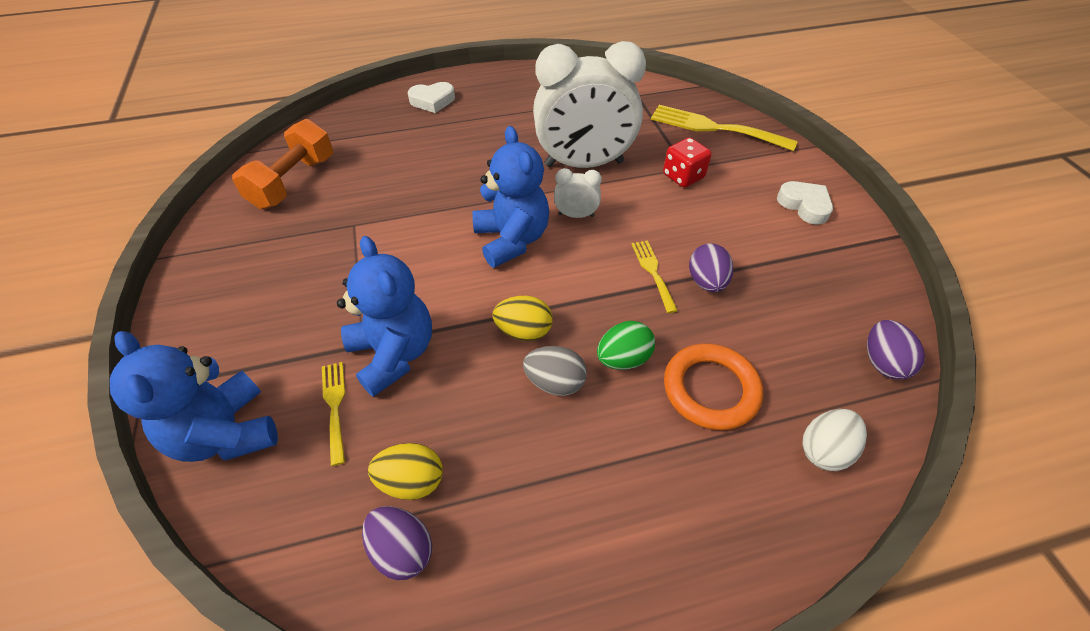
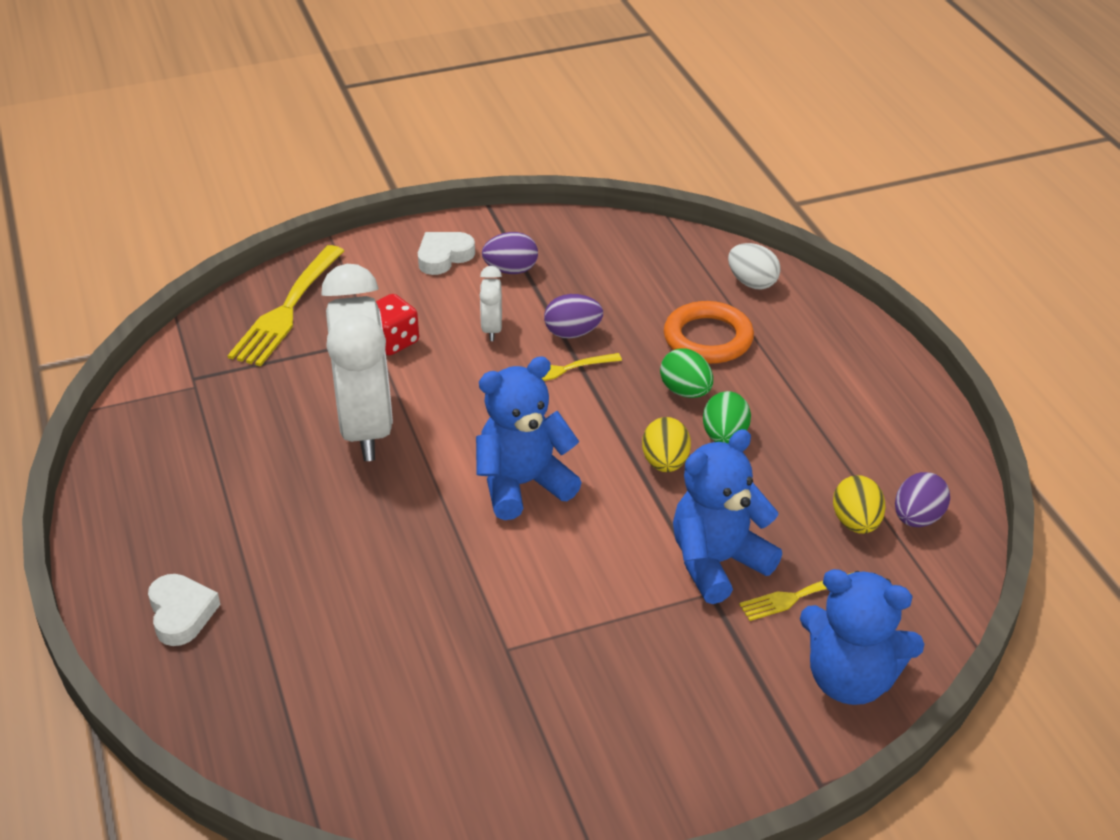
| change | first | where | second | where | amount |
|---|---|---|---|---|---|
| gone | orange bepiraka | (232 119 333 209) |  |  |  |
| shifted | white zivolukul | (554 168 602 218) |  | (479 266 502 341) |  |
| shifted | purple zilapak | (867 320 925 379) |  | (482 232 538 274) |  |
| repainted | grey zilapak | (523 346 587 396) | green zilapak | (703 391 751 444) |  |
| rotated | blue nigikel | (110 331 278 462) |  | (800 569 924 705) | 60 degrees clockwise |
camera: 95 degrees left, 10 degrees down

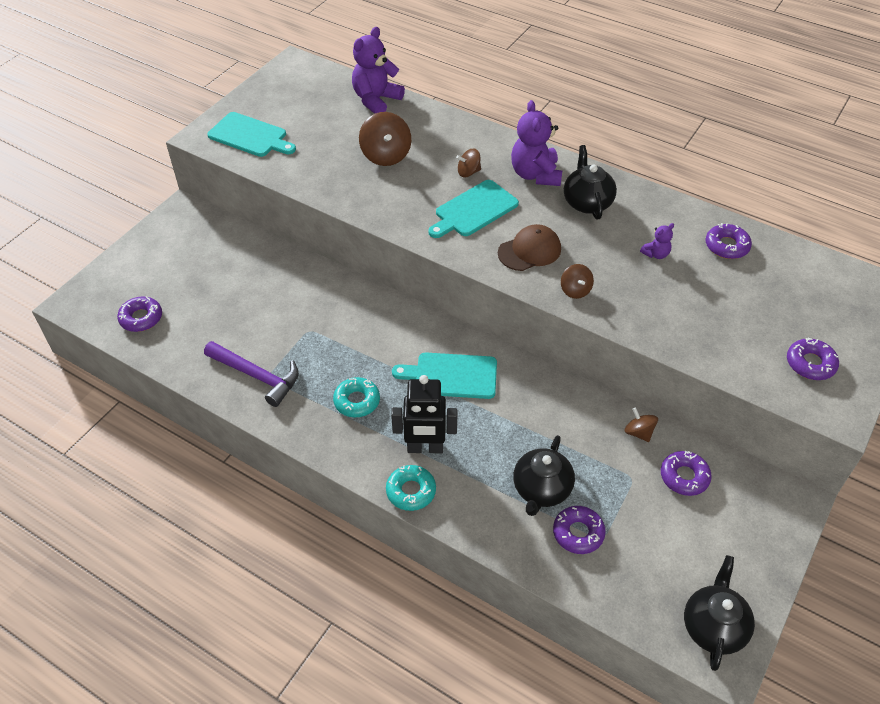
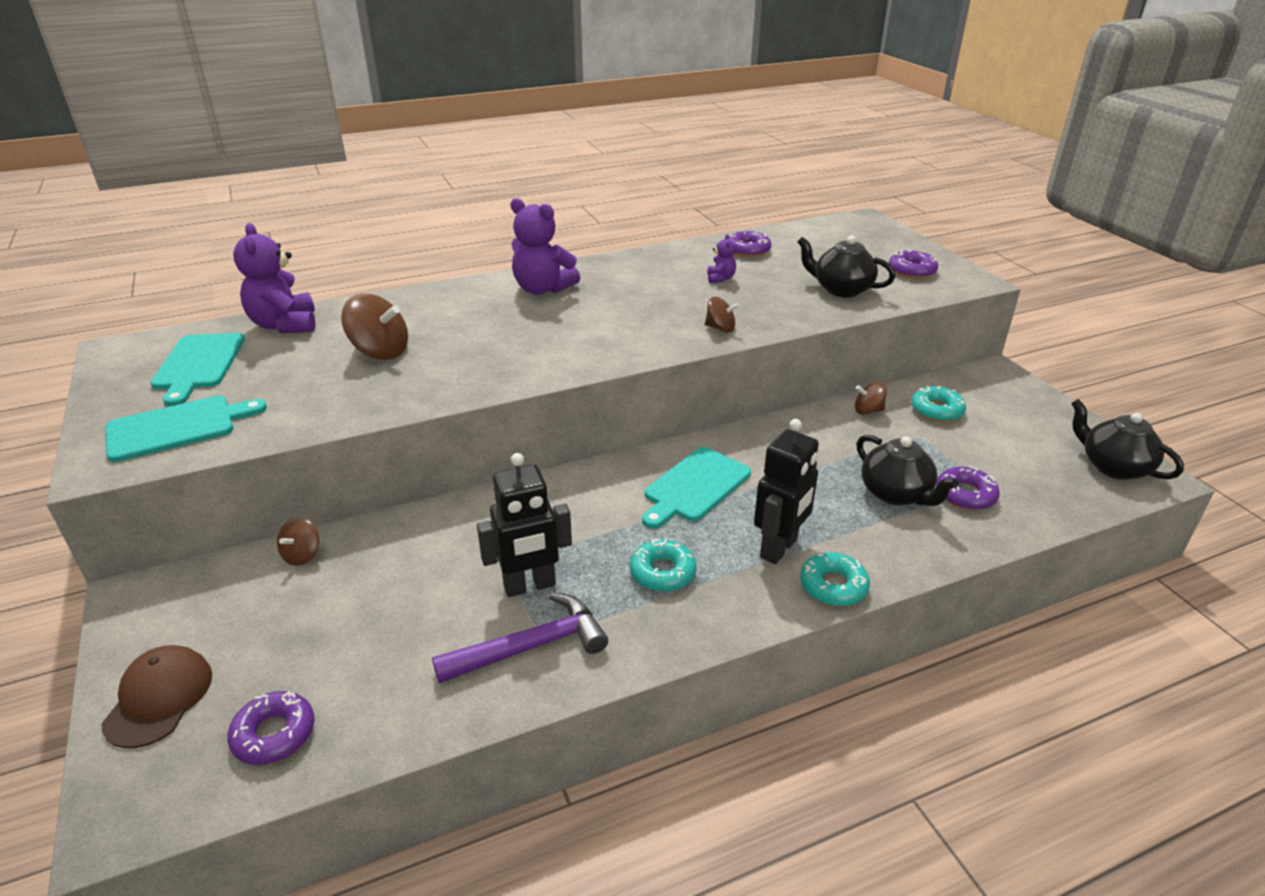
| change | first | where | second | where | amount |
|---|---|---|---|---|---|
| new |  |  | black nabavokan | (477 453 572 597) |  |
| shifted | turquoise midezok | (428 180 519 238) |  | (150 333 245 406) |  |
| shifted | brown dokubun | (456 149 481 177) |  | (277 517 320 566) |  |
| shifted | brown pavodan | (498 224 561 271) |  | (101 645 212 748) |  |
| shifted | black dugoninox | (564 145 617 220) |  | (798 236 895 298) |  |
| repainted | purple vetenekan | (661 451 712 496) | turquoise vetenekan | (911 386 966 422) |  |
camera: 55 degrees left, 15 degrees down

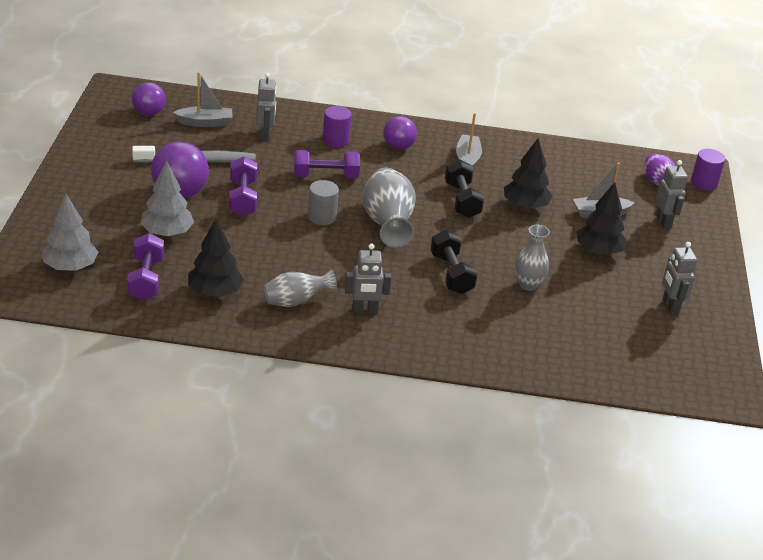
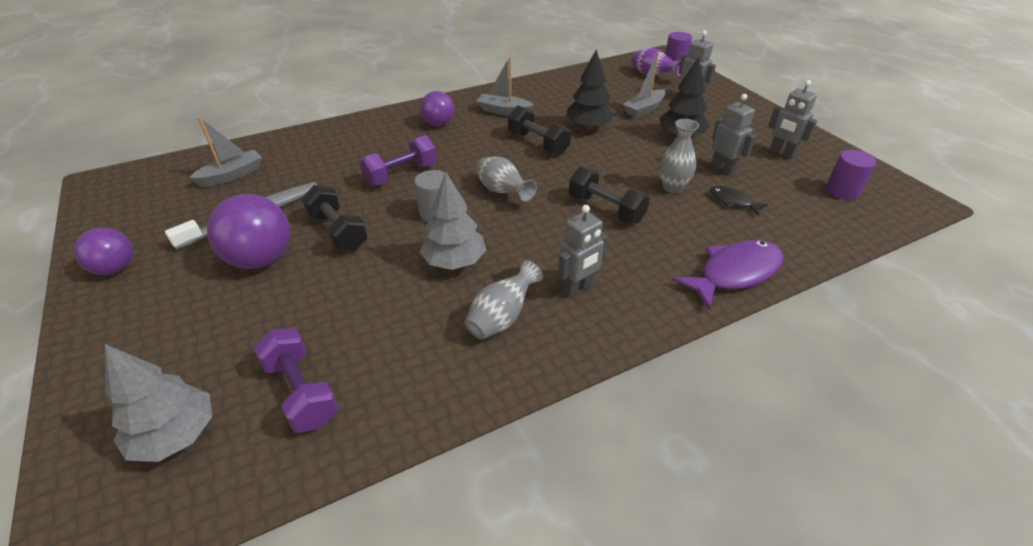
| change | first | where | second | where | amount |
|---|---|---|---|---|---|
| gone | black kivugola | (188 219 244 297) |  |  |  |
| new |  |  | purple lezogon | (672 240 784 309) |  |
| new |  |  | black lezogon | (710 186 768 216) |  |
| shifted | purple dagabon | (132 82 166 116) |  | (74 227 133 275) |  |
| shifted | grey kivugola | (140 160 194 237) |  | (420 171 486 270) |  |
| shifted | grey nabavokan | (256 73 277 141) |  | (711 94 756 175) |  |
| shifted | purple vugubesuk | (323 106 352 147) |  | (826 150 876 200) |  |
| repainted | purple bepiraka | (229 156 257 217) | black bepiraka | (301 185 368 251) |  |
| rotated | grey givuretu | (456 113 482 167) |  | (477 57 534 116) | 45 degrees counterclockwise |
| scaled | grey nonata | (363 168 416 247) |  | (476 157 537 202) | x0.60 |
camera: 30 degrees left, 5 degrees up

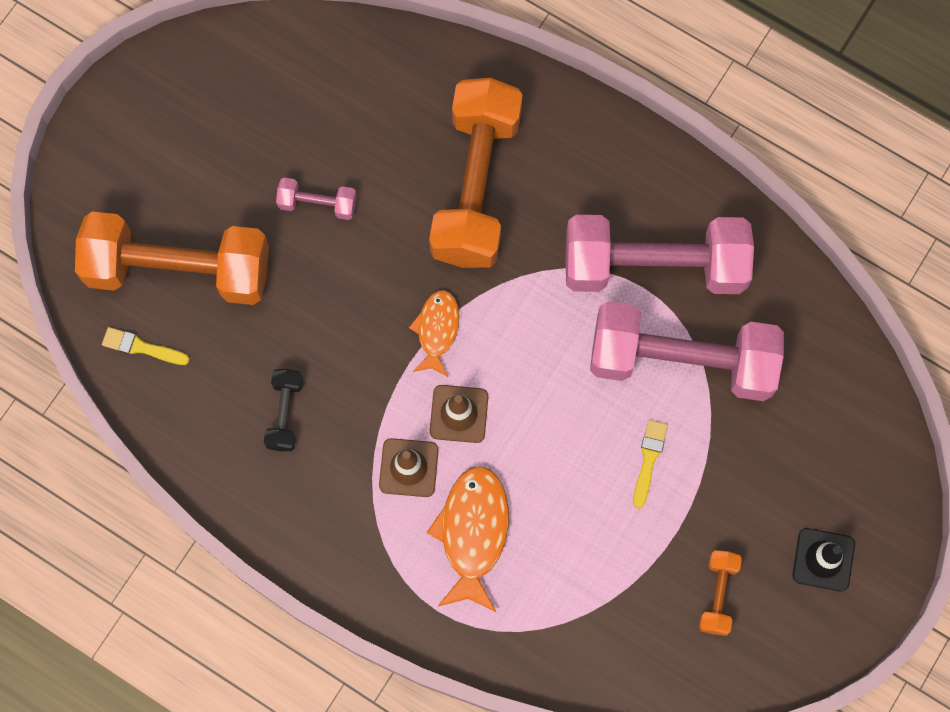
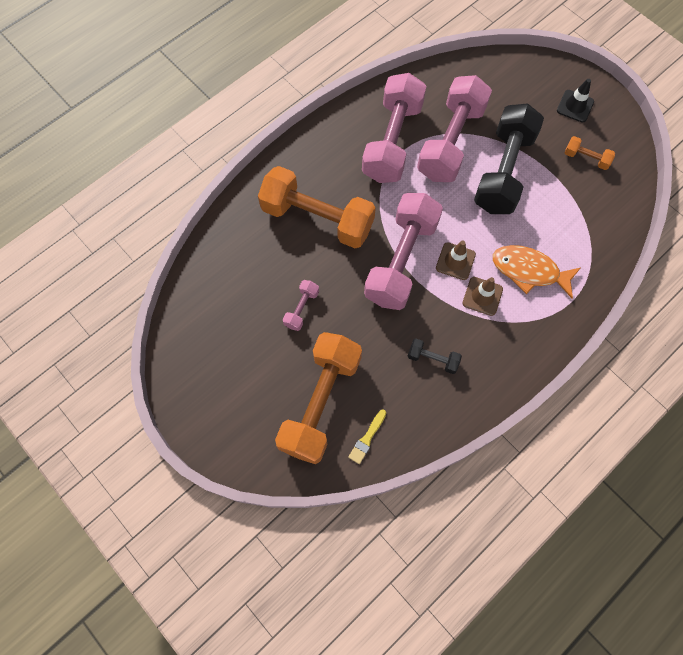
| change | first | where | second | where | amount |
|---|---|---|---|---|---|
| swapped | orange lezogon | (409 290 459 377) | pink bepiraka | (364 193 443 310) |  |
| swapped | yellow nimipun | (633 420 668 509) | black bepiraka | (474 103 544 214) |  |
camera: 75 degrees left, 5 degrees down

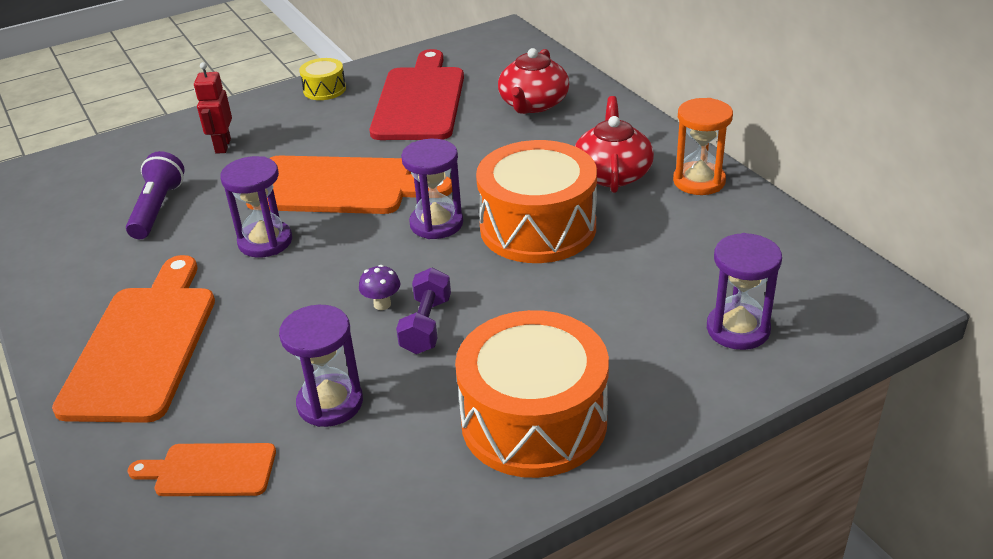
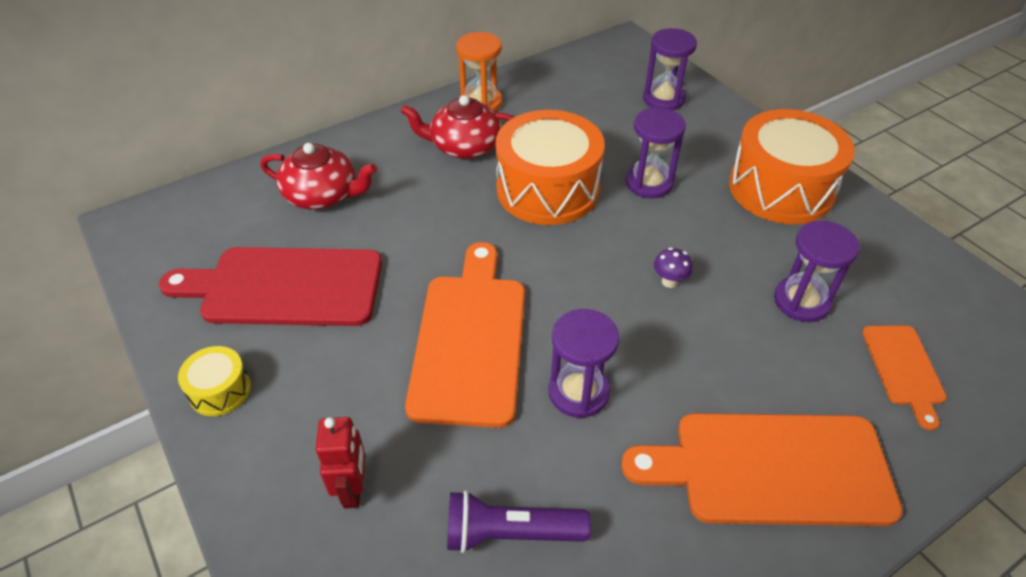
| change | first | where | second | where | amount |
|---|---|---|---|---|---|
| gone | purple bepiraka | (396 268 451 354) |  |  |  |
| shifted | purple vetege | (401 139 463 239) |  | (626 108 686 198) |  |
| rotated | red nabavokan | (194 62 232 154) |  | (316 417 365 509) | 90 degrees counterclockwise |
camera: 95 degrees left, 10 degrees up

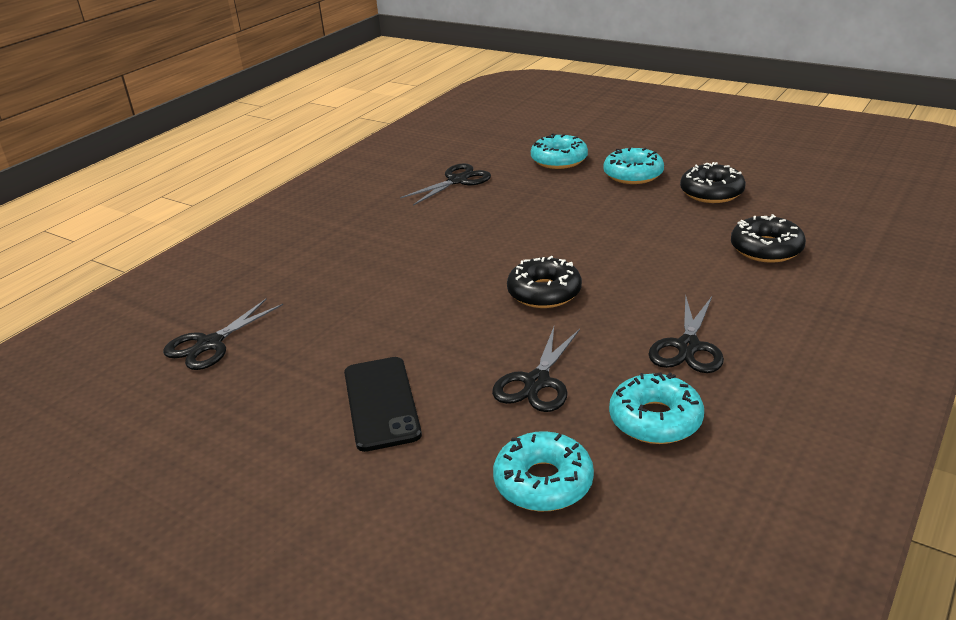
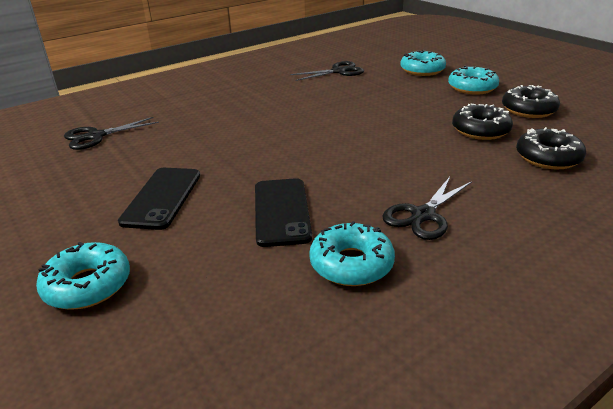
| change | first | where | second | where | amount |
|---|---|---|---|---|---|
| shifted | turquoise vetenekan | (493 431 594 511) |  | (36 242 130 309) |  |
| shifted | black vetenekan | (507 256 582 308) |  | (452 104 513 140) |  |
| swapped | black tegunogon | (492 327 580 412) | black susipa | (255 178 312 247) |  |
camera: 20 degrees right, 0 degrees up

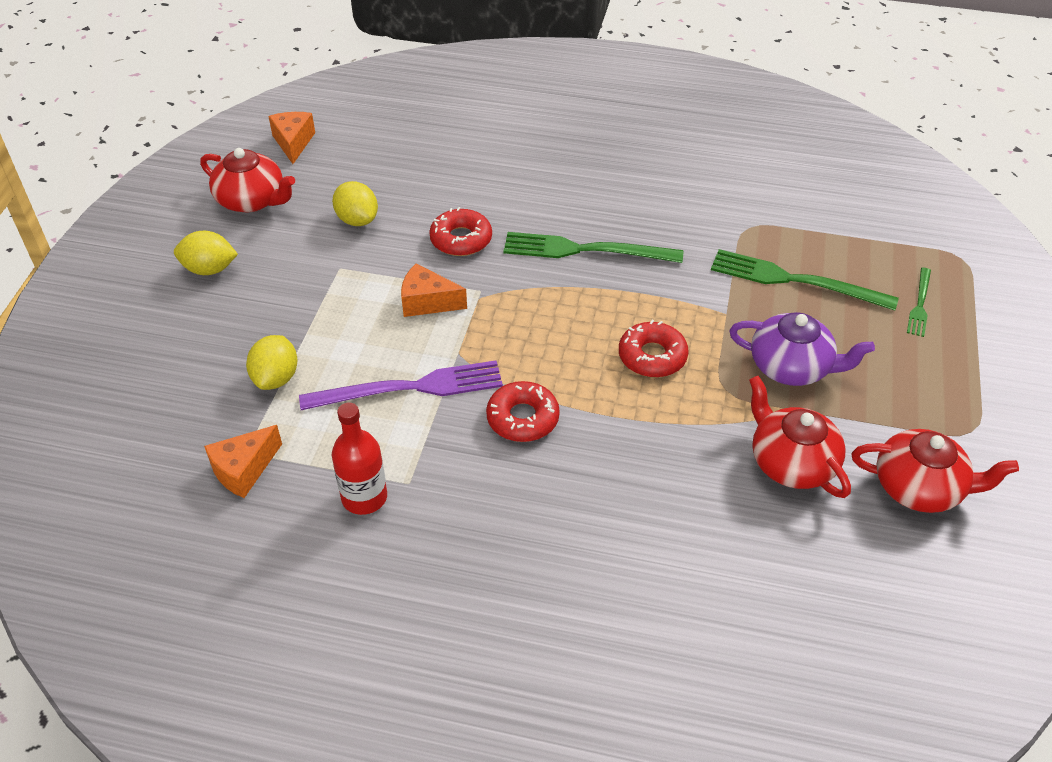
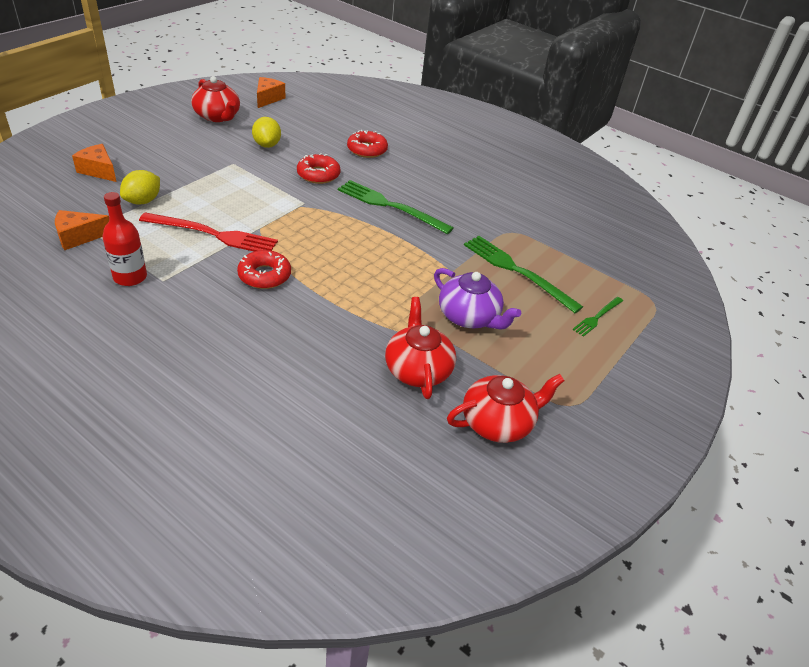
| change | first | where | second | where | amount |
|---|---|---|---|---|---|
| gone | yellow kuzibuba | (174 231 238 275) |  |  |  |
| shifted | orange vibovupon | (401 263 467 317) |  | (72 144 117 182) |  |
| shifted | red vetenekan | (619 320 689 377) |  | (347 130 388 158) |  |
| repainted | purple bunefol | (299 360 503 410) | red bunefol | (139 212 278 251) |  |
| rotated | red dugoninox | (852 429 1019 513) |  | (447 374 564 443) | 60 degrees counterclockwise |
camera: 20 degrees right, 5 degrees down

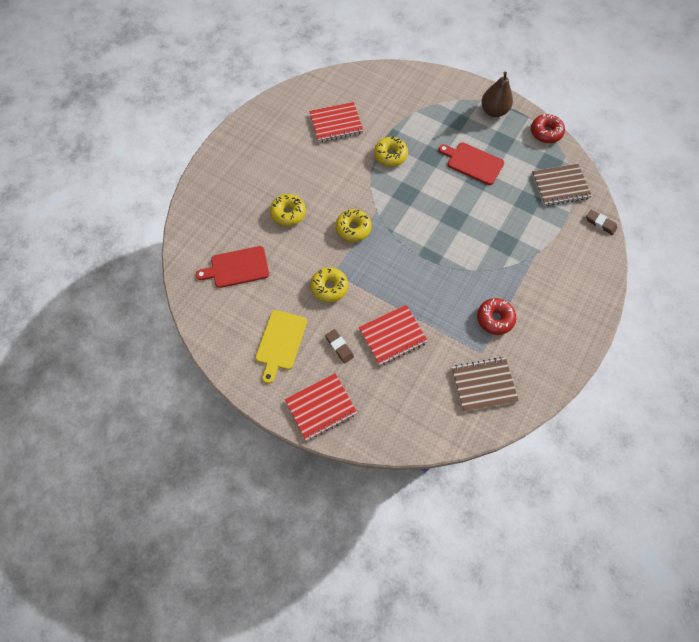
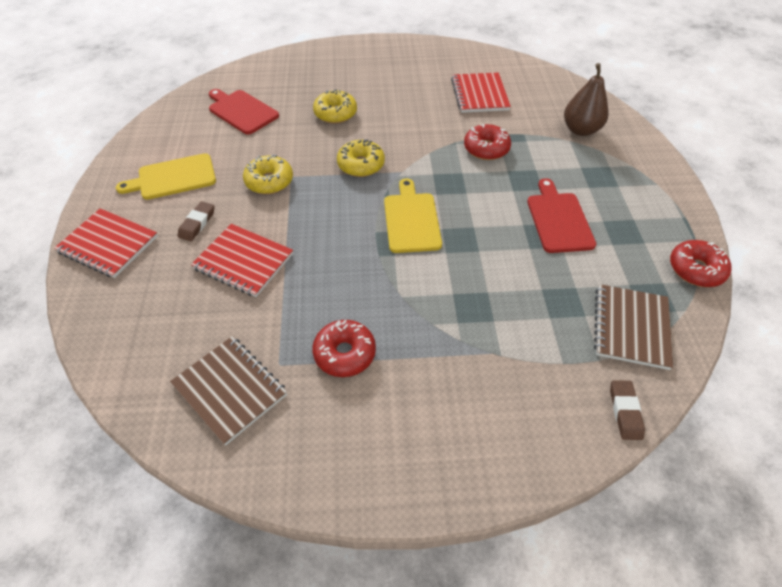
| change | first | where | second | where | amount |
|---|---|---|---|---|---|
| new |  |  | yellow midezok | (384 178 442 253) |  |
| shifted | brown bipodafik | (481 71 513 117) |  | (564 63 609 136) |  |
| repainted | yellow vetenekan | (374 137 408 167) | red vetenekan | (464 124 511 160) |  |
| rotated | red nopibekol | (309 102 364 142) |  | (451 73 511 113) | 45 degrees clockwise |
| rotated | brown nopibekol | (532 164 592 206) |  | (594 284 673 370) | 60 degrees clockwise |
camera: 55 degrees right, 15 degrees down

